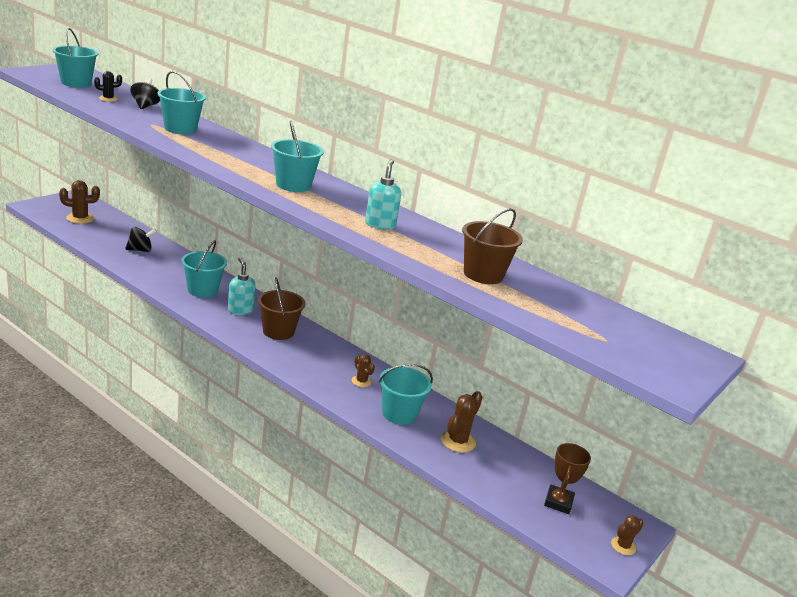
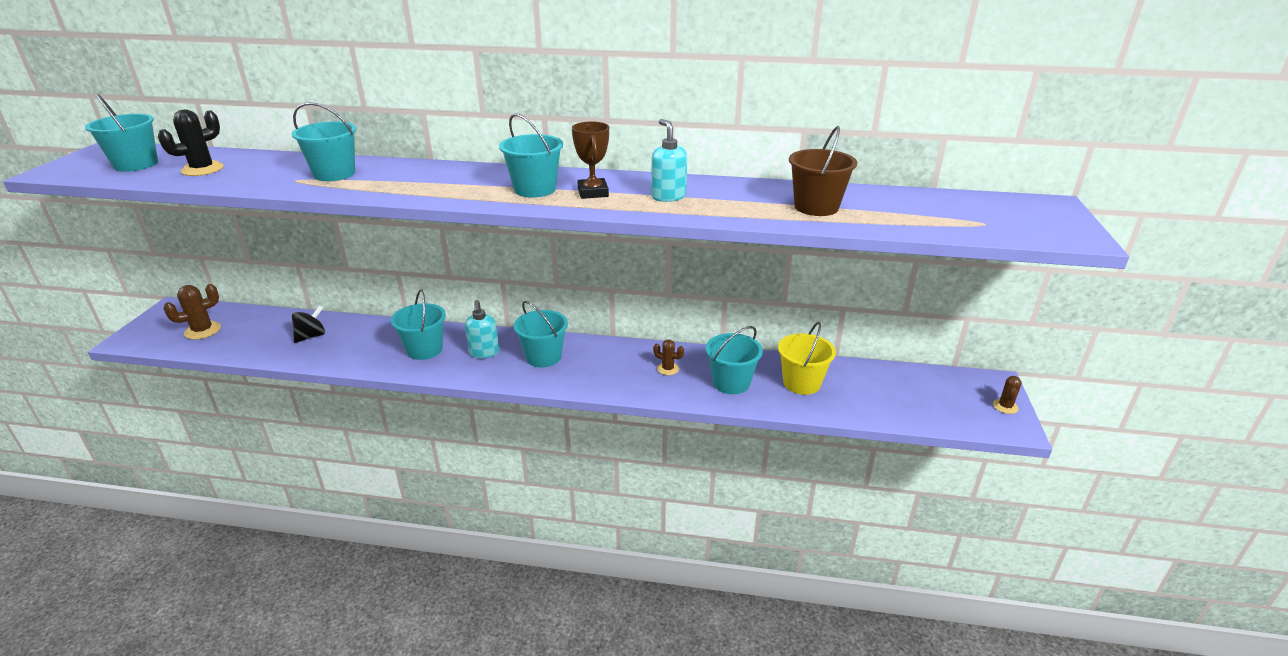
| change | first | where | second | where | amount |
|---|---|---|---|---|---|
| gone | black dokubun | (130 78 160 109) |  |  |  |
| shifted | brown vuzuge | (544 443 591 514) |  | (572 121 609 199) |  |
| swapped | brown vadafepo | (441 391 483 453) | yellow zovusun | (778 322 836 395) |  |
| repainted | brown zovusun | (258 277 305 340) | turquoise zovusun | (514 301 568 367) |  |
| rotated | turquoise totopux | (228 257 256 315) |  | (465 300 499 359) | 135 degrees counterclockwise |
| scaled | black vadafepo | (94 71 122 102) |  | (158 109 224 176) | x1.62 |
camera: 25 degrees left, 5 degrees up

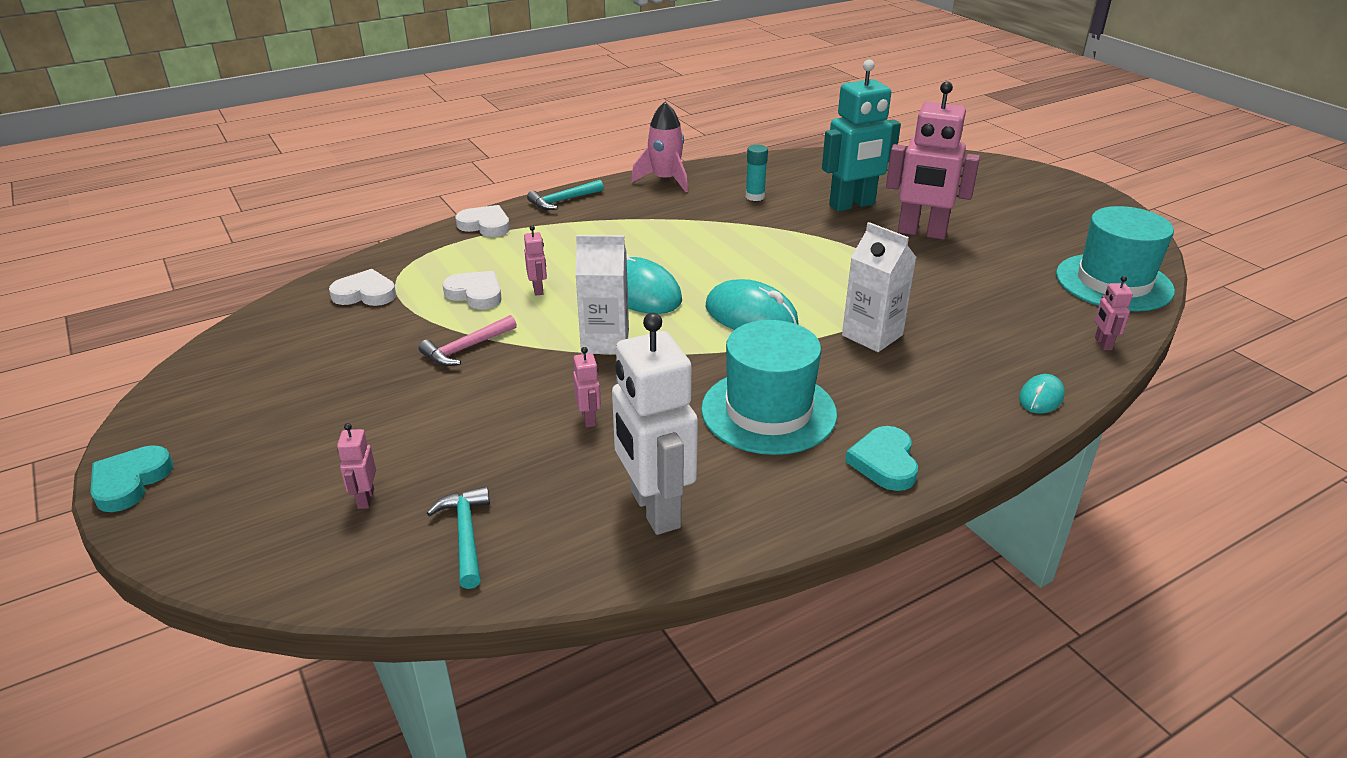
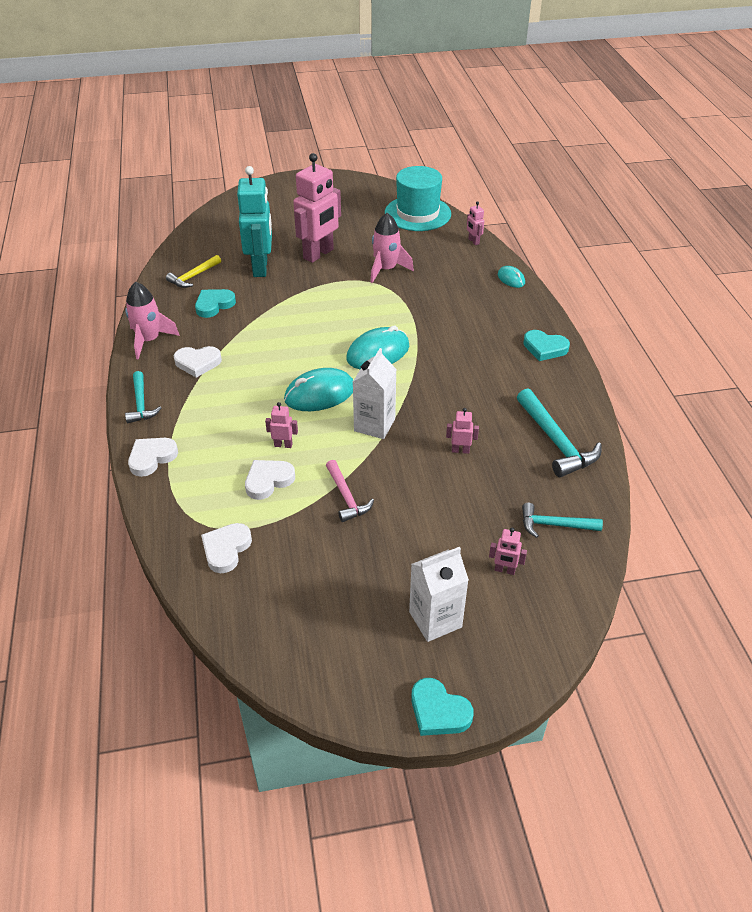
| change | first | where | second | where | amount |
|---|---|---|---|---|---|
| gone | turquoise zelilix | (701 320 837 455) |  |  |  |
| new |  |  | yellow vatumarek | (166 255 221 288) |  |
| new |  |  | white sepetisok | (174 346 222 378) |  |
| new |  |  | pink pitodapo | (370 213 414 283) |  |
| shifted | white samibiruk | (842 222 916 352) |  | (409 547 469 642) |  |
| swapped | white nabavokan | (612 313 698 535) | turquoise vatumarek | (517 388 602 477) |  |
| swapped | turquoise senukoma | (746 145 768 201) | turquoise sepetisok | (195 289 236 318) |  |
| rotated | pink nabavokan | (1095 276 1133 350) |  | (467 202 484 245) | 45 degrees clockwise |
camera: 70 degrees left, 10 degrees up

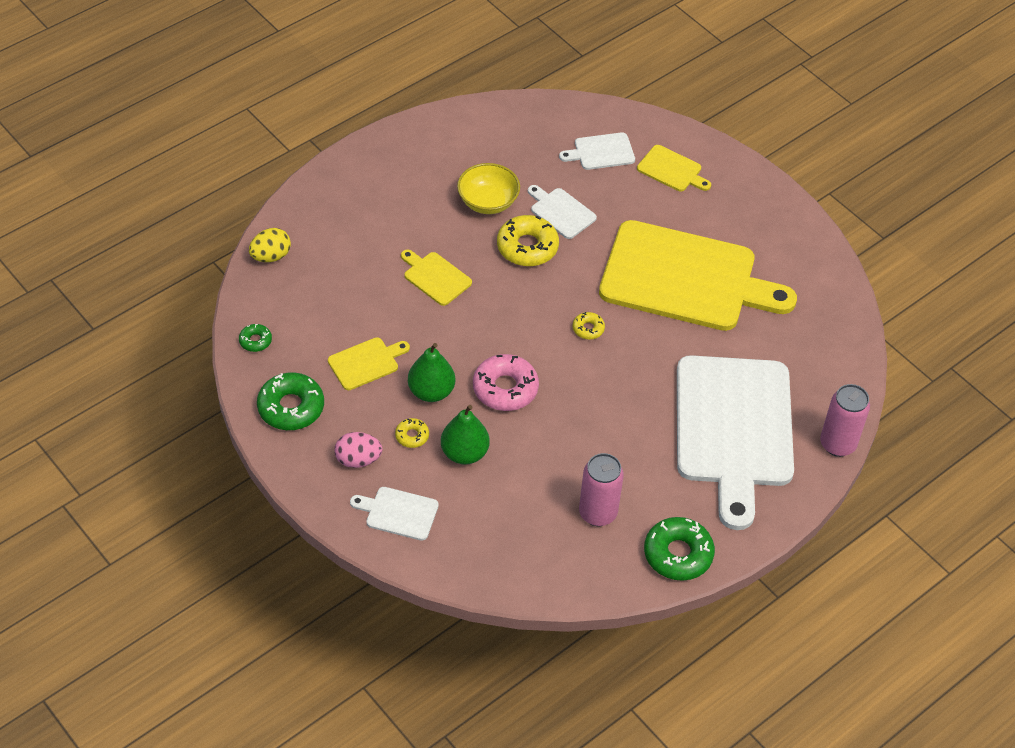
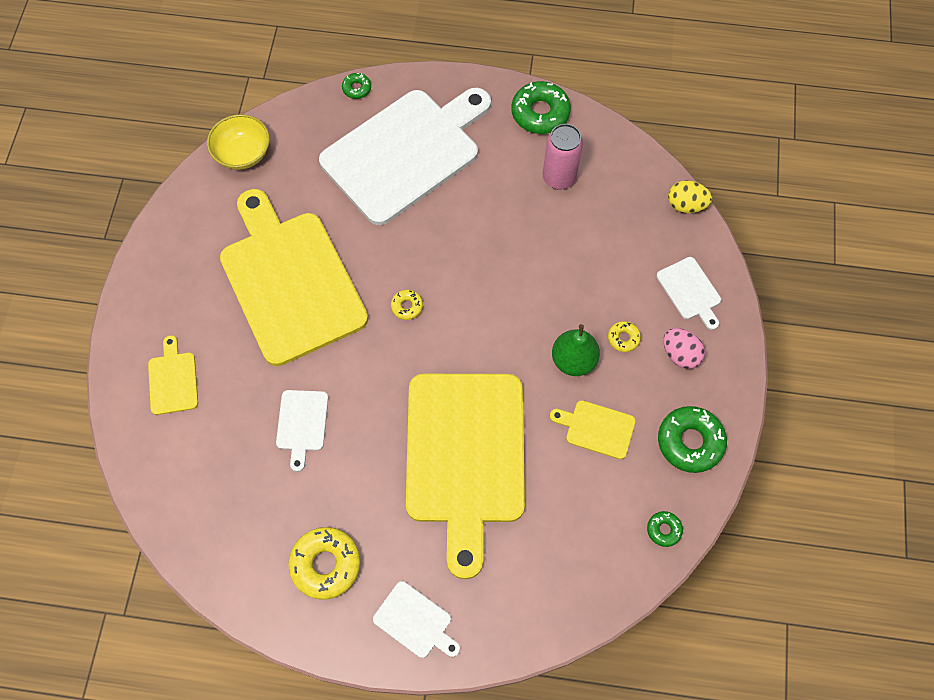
| change | first | where | second | where | amount |
|---|---|---|---|---|---|
| gone | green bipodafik | (441 405 489 465) |  |  |  |
| gone | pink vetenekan | (473 354 539 411) |  |  |  |
| shifted | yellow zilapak | (249 228 291 262) |  | (668 180 712 213) |  |
| shifted | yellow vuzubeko | (457 163 520 214) |  | (207 114 270 170) |  |
| shifted | yellow vetenekan | (497 215 559 266) |  | (289 527 360 600) |  |
| shifted | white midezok | (559 132 635 170) |  | (373 581 460 658) |  |
| swapped | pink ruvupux | (820 384 870 457) | green vetenekan | (342 73 371 99) |  |
| scaled | yellow midezok | (401 249 472 306) |  | (406 374 525 579) | x2.45 |
camera: 130 degrees left, 15 degrees up

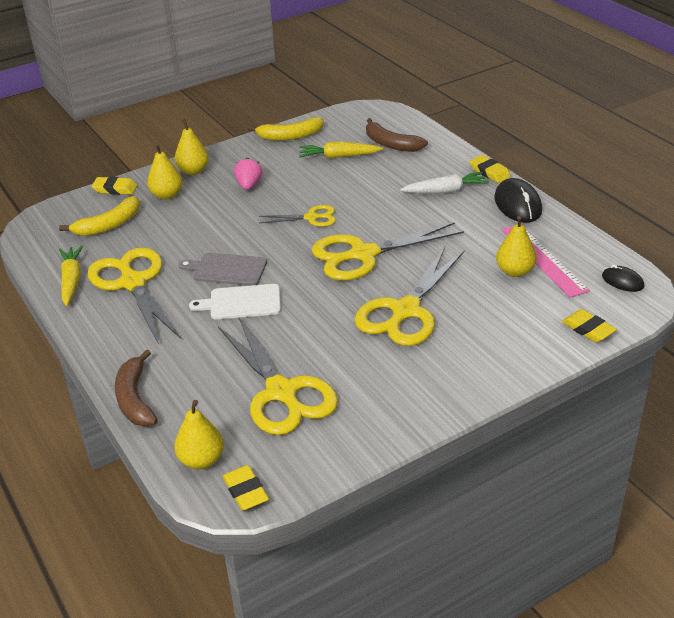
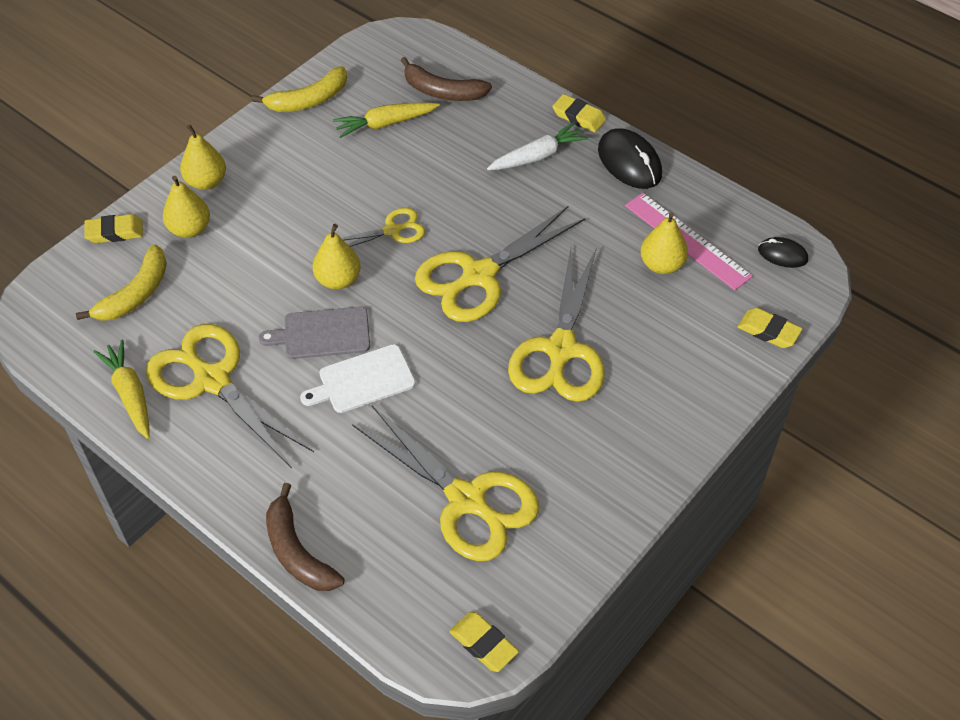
| change | first | where | second | where | amount |
|---|---|---|---|---|---|
| gone | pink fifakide | (234 158 263 190) |  |  |  |
| shifted | yellow bipodafik | (174 400 224 469) |  | (313 224 360 289) |  |
camera: 20 degrees left, 15 degrees up

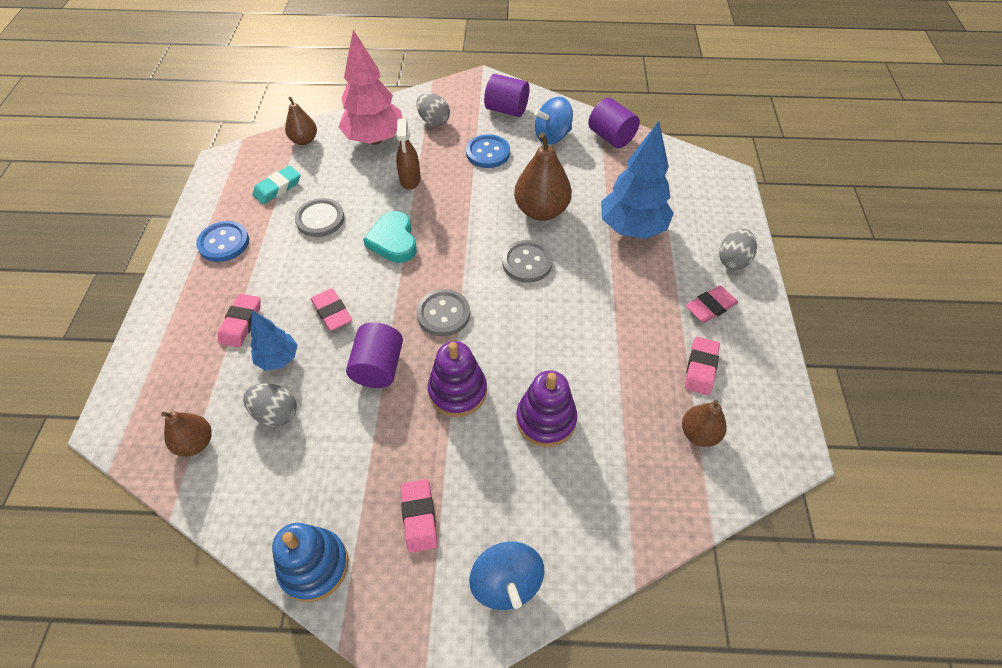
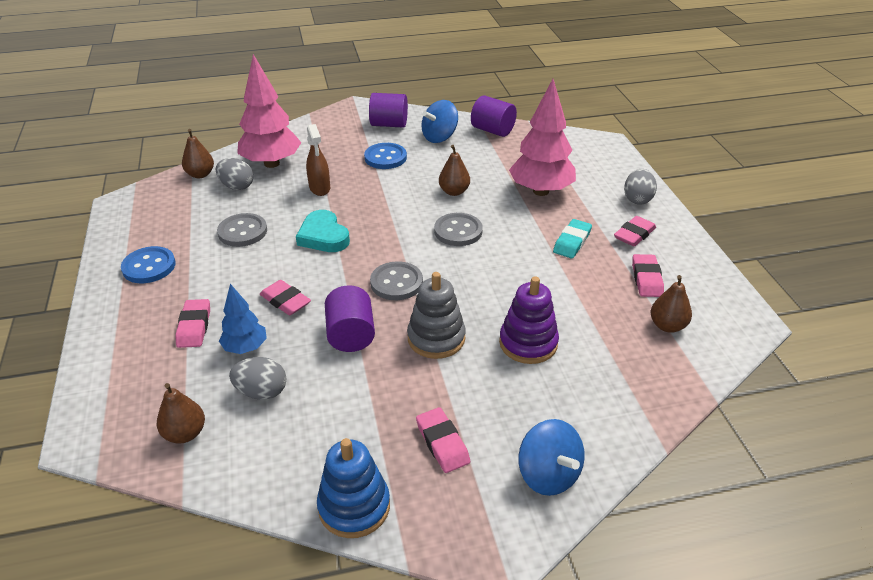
| change | first | where | second | where | amount |
|---|---|---|---|---|---|
| shifted | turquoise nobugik | (252 166 300 204) |  | (553 219 592 259) |  |
| shifted | grey zilapak | (416 93 450 126) |  | (216 158 253 190) |  |
| repainted | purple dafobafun | (428 341 487 417) | grey dafobafun | (407 272 466 359) |  |
| repainted | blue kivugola | (601 121 674 239) | pink kivugola | (509 79 576 196) |  |
| scaled | brown bipodafik | (514 133 572 221) |  | (439 145 470 196) | x0.59 |
camera: 15 degrees left, 15 degrees down

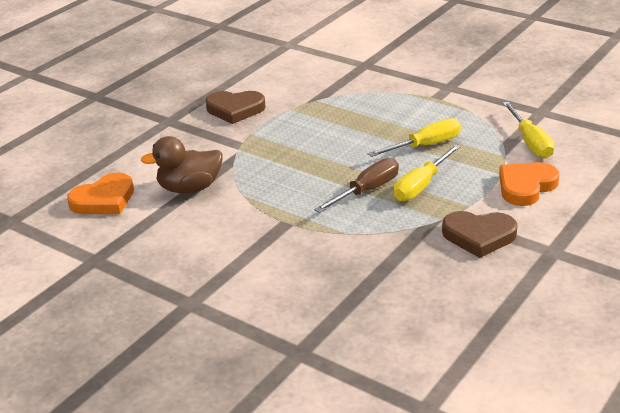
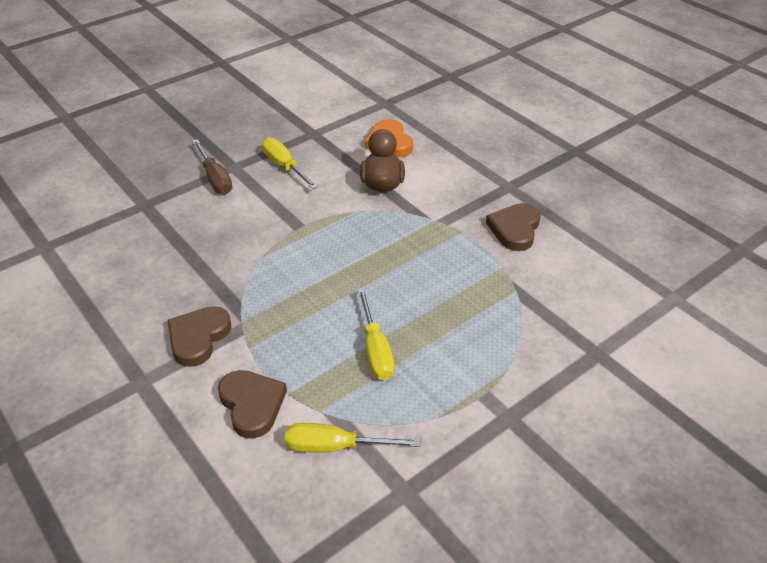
| change | first | where | second | where | amount |
|---|---|---|---|---|---|
| shifted | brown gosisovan | (314 158 399 213) |  | (192 139 232 194) |  |
| shifted | yellow gosisovan | (394 144 461 201) |  | (262 138 318 189) |  |
| repainted | orange sepetisok | (499 162 559 206) | brown sepetisok | (218 370 287 439) |  |
camera: 105 degrees right, 10 degrees up

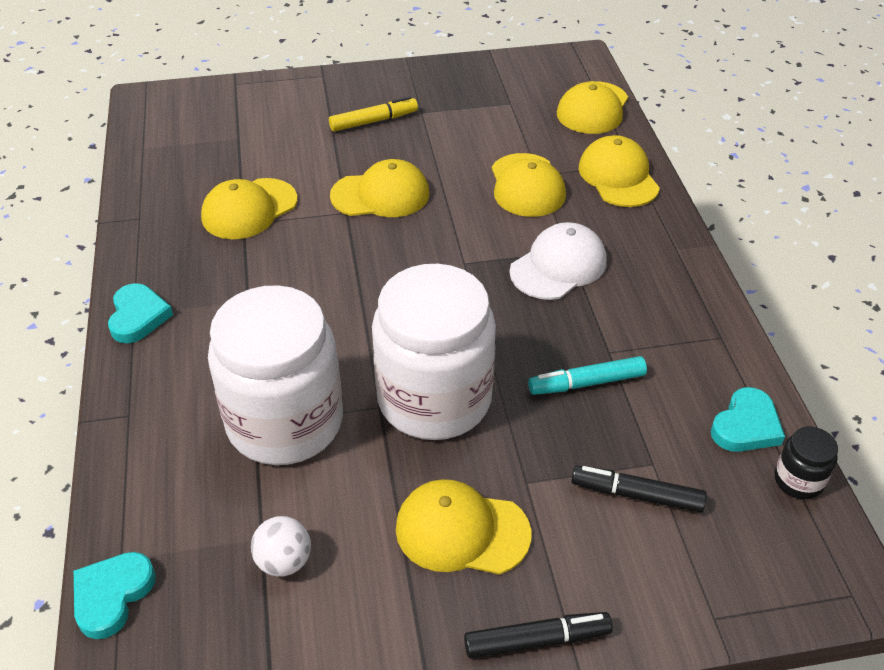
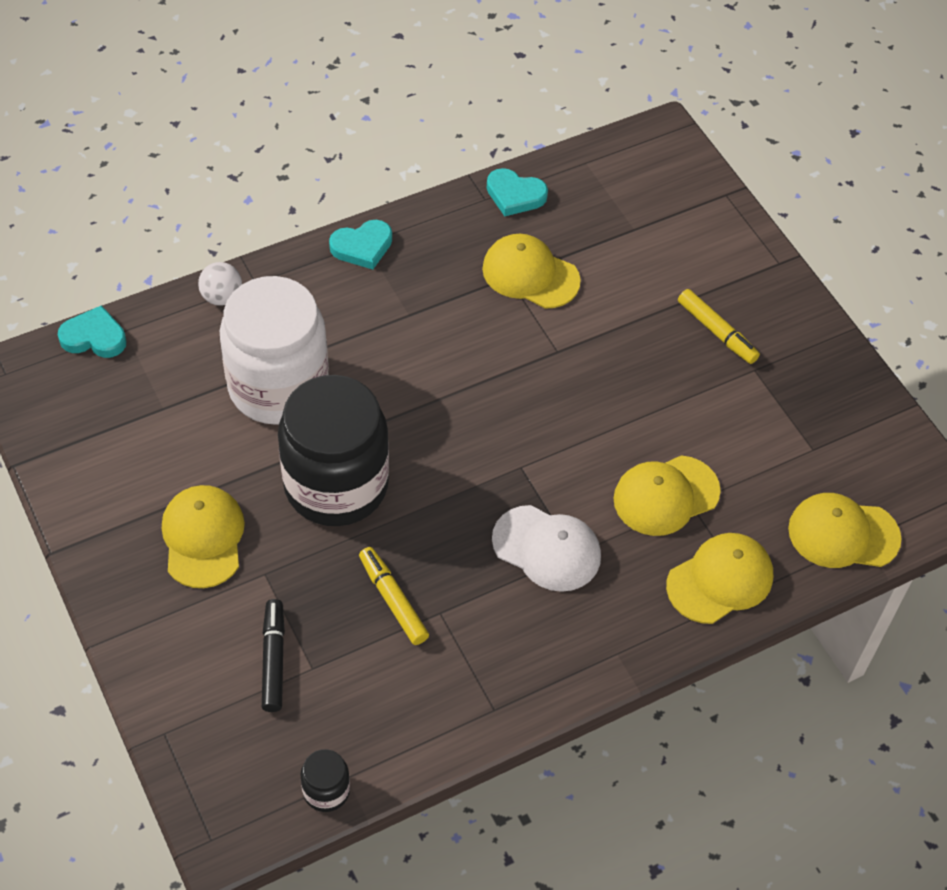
| change | first | where | second | where | amount |
|---|---|---|---|---|---|
| gone | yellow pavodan | (330 159 429 217) |  |  |  |
| gone | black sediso | (464 612 613 658) |  |  |  |
| shifted | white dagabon | (251 516 311 577) |  | (198 262 242 306) |  |
| shifted | turquoise sepetisok | (711 387 785 452) |  | (487 168 548 216) |  |
| repainted | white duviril | (372 264 496 440) | black duviril | (278 375 389 526) |  |
| repainted | turquoise sediso | (528 356 647 395) | yellow sediso | (359 547 429 645) |  |
camera: 70 degrees right, 10 degrees up

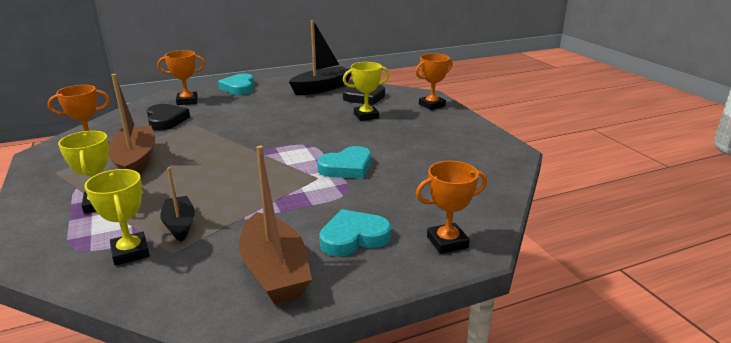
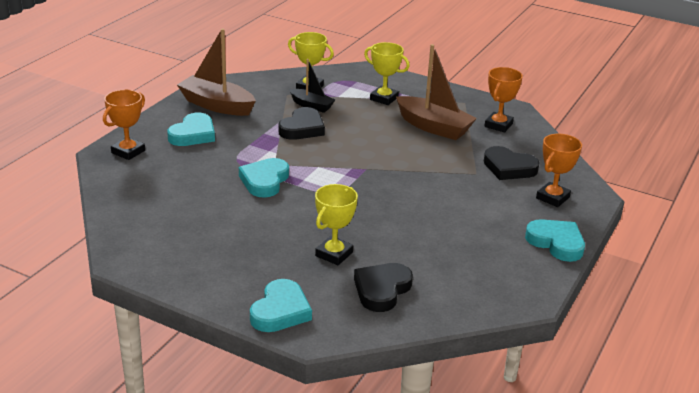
| change | first | where | second | where | amount |
|---|---|---|---|---|---|
| gone | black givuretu | (289 20 351 95) |  |  |  |
| new |  |  | black sepetisok | (279 107 325 140) |  |
| swapped | orange vuzuge | (416 53 453 110) | turquoise sepetisok | (250 279 312 332) |  |
camera: 140 degrees right, 5 degrees up

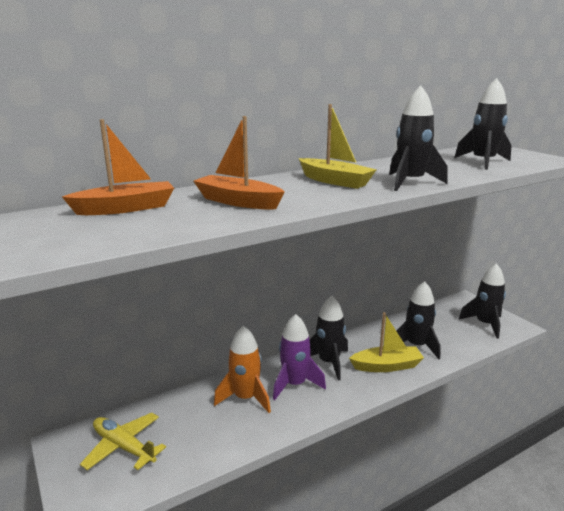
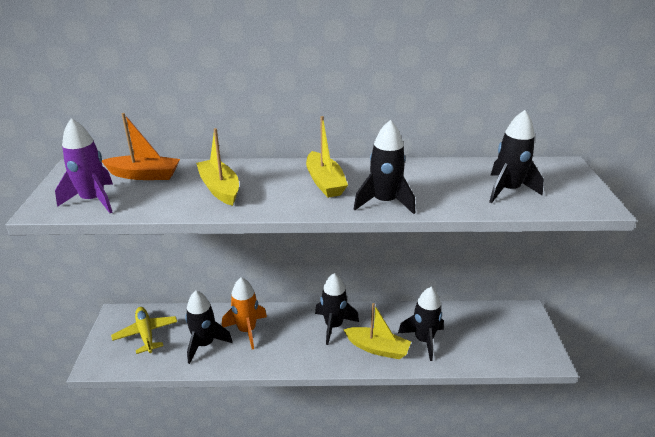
| change | first | where | second | where | amount |
|---|---|---|---|---|---|
| shifted | purple pitodapo | (273 314 326 400) |  | (55 118 113 213) |  |
| shifted | black pitodapo | (458 263 506 339) |  | (185 291 233 364) |  |
| repainted | orange givuretu | (194 116 285 209) | yellow givuretu | (196 128 239 206) |  |
camera: 30 degrees right, 10 degrees up

